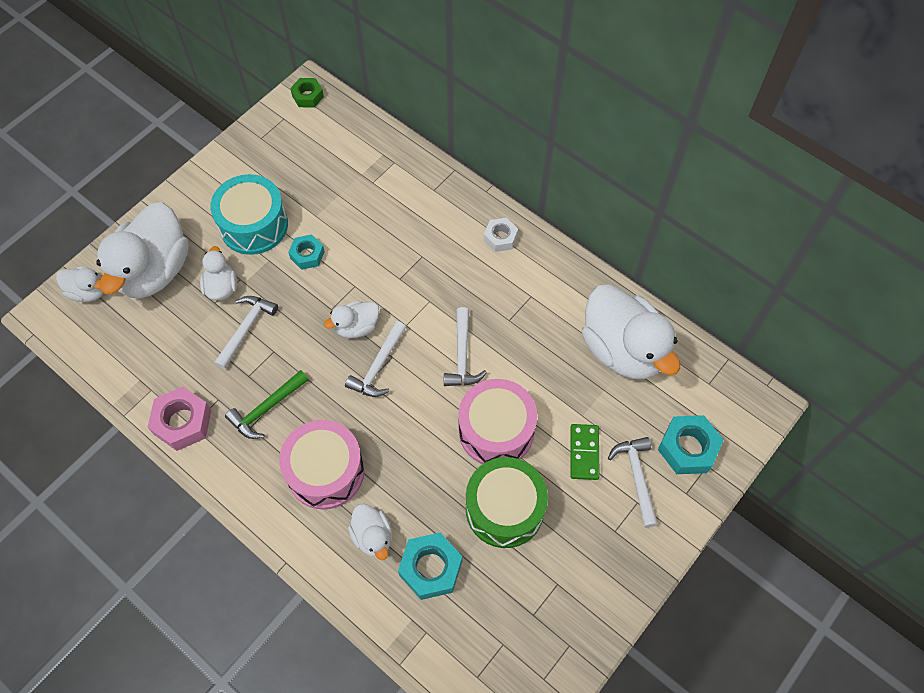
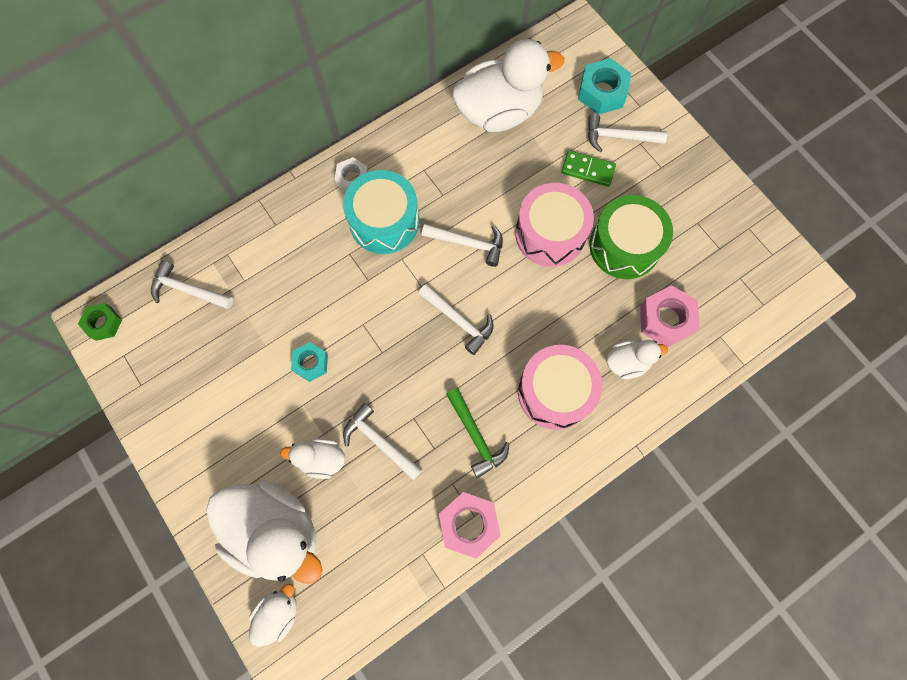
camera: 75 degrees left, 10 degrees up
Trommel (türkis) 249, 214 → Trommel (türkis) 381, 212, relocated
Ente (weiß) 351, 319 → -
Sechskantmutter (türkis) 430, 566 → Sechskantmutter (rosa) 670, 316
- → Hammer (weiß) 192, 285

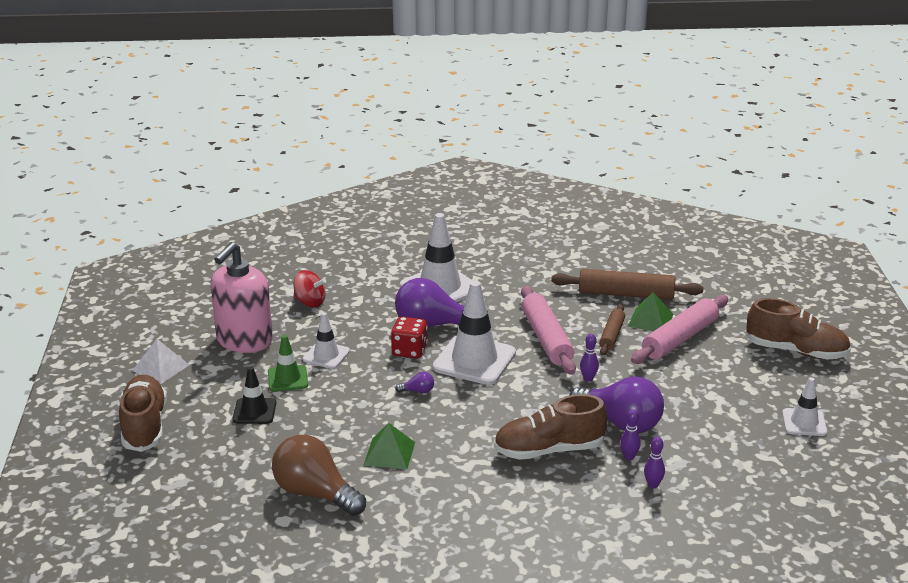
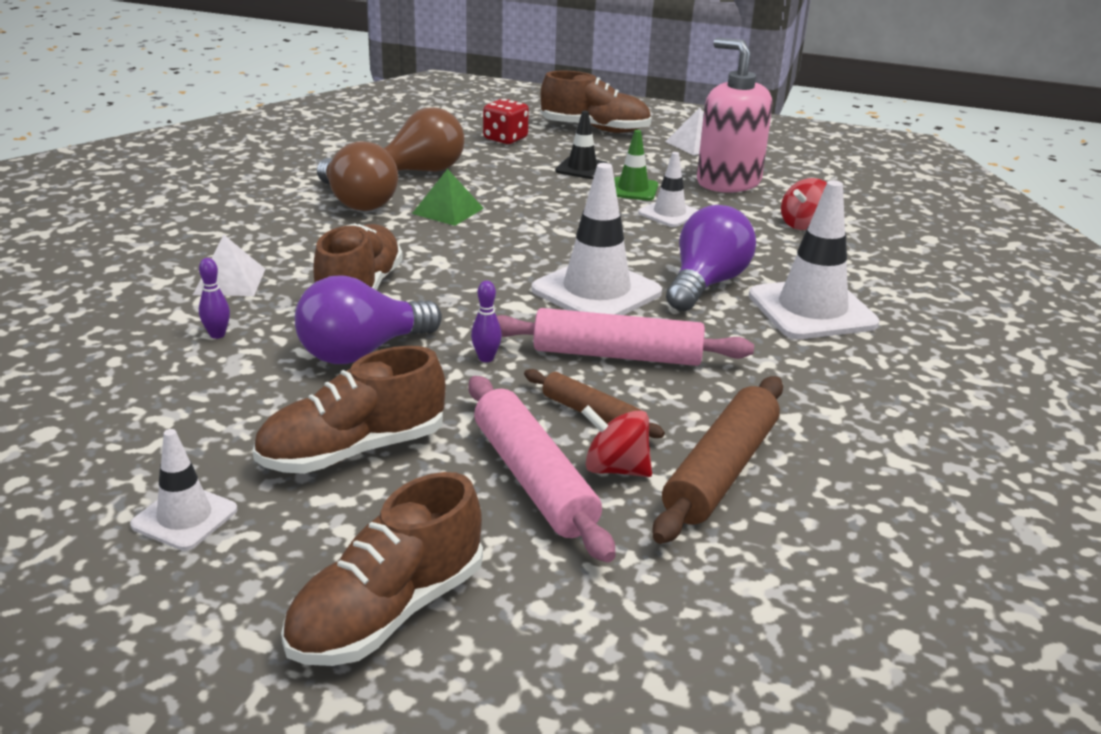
camera: 110 degrees right, 0 degrees up
Pyramide (grün) 651, 311 → Kreisel (rot) 617, 441
Spielwürfel (rot) 409, 337 → Spielwürfel (rot) 506, 121, relocated
Glühbirne (lila) 414, 382 → -
Bowlingkegel (lila) 630, 435 → -
- → Glühbirne (braun) 357, 176
- → Pyramide (weiß) 229, 265
- → Schuh (braun) 349, 410

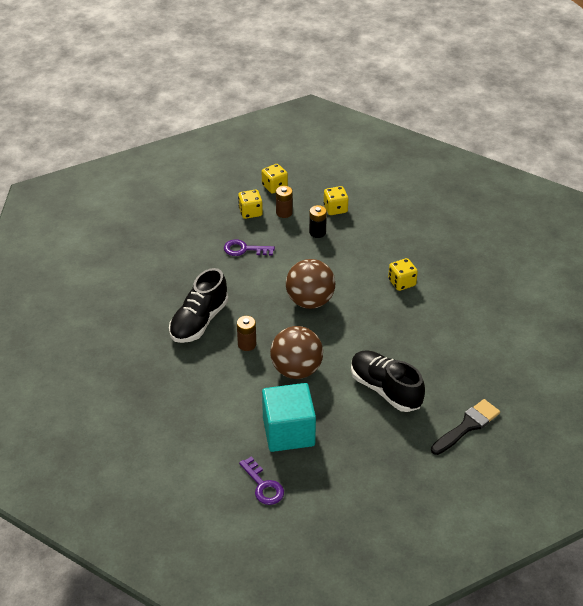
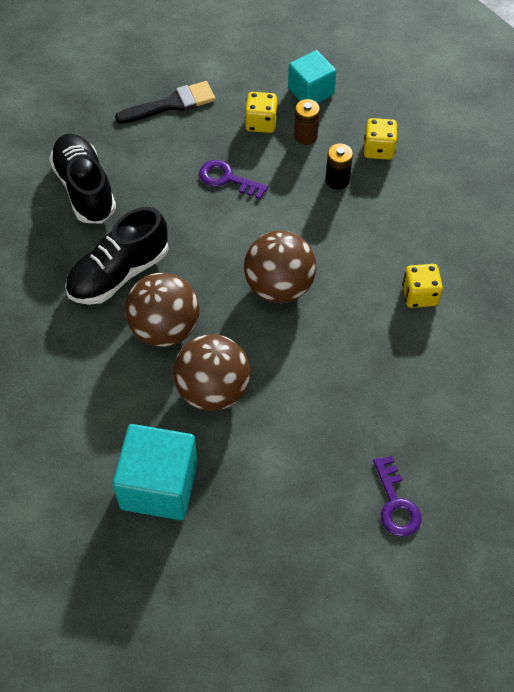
camera: 20 degrees right, 15 degrees up
Spielwürfel (gelb) 275, 179 → Kubus (türkis) 312, 76
Batterie (braun) 246, 333 → Ball (braun) 162, 310
Schuh (schwarz) 388, 381 → Schuh (schwarz) 82, 178, relocated
Pinsel (schwarz) 465, 427 → Pinsel (schwarz) 165, 102, relocated
Schlüssel (lila) 261, 481 → Schlüssel (lila) 397, 496, relocated

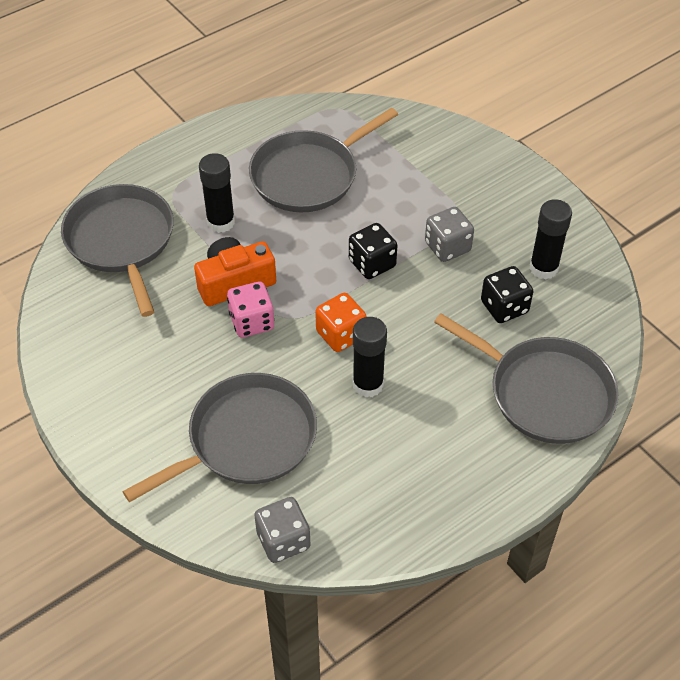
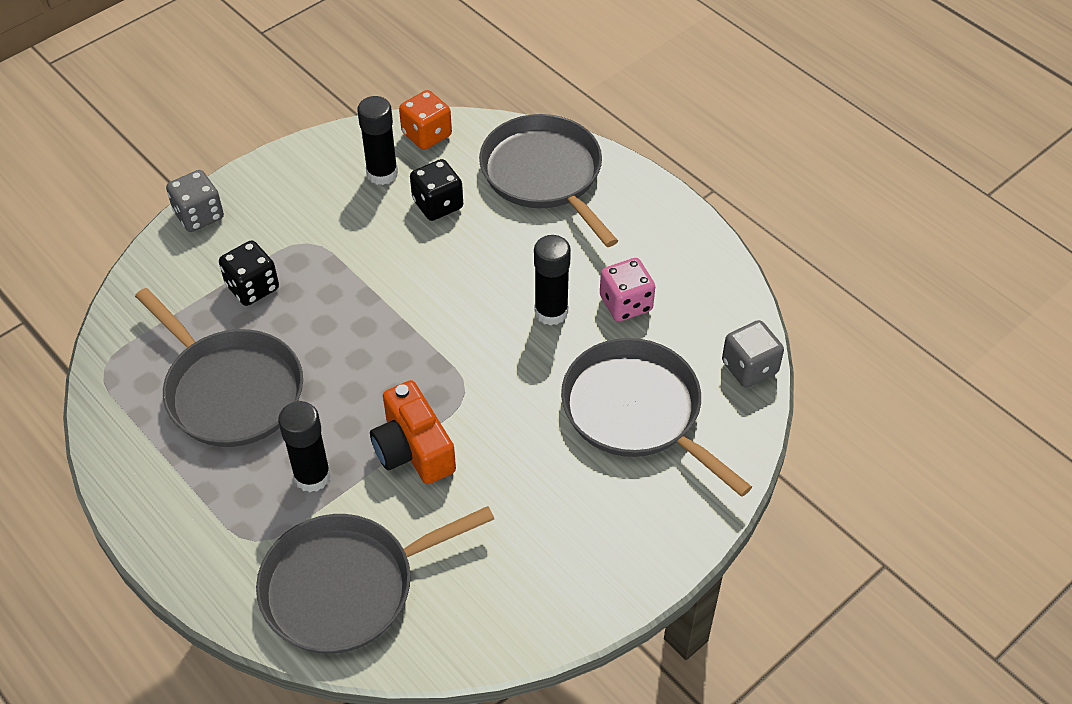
camera: 95 degrees left, 0 degrees up
Spielwürfel (grau) 449, 234 → Spielwürfel (grau) 195, 201, relocated
Spielwürfel (schwarz) 373, 251 → Spielwürfel (schwarz) 249, 273, relocated
Spielwürfel (rosa) 251, 309 → Spielwürfel (rosa) 627, 290, relocated
Spielwürfel (orange) 341, 322 → Spielwürfel (orange) 425, 120, relocated
Pfanne (grau) 526, 378 → Pfanne (grau) 548, 180, 60 degrees counterclockwise

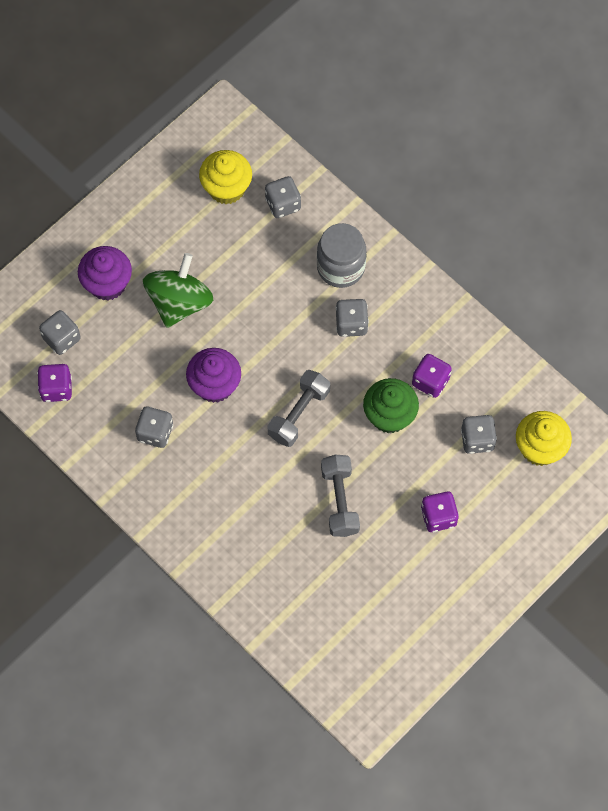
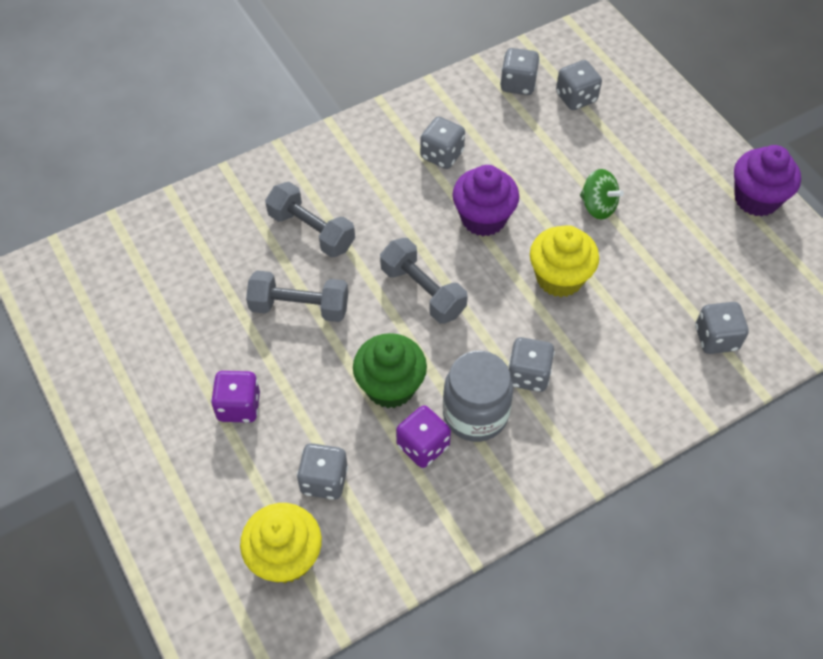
camera: 105 degrees right, 10 degrees down
Muffin (gelb) 225, 177 → Muffin (gelb) 564, 261, relocated
Einmachglas (grau) 341, 255 → Einmachglas (grau) 478, 396, relocated
Muffin (lila) 105, 273 → Muffin (lila) 767, 181, relocated
Kreisel (grün) 178, 290 → Kreisel (grün) 602, 194, x0.57
Spielwürfel (lila) 54, 383 → Spielwürfel (grau) 520, 71
- → Hantel (grau) 310, 219

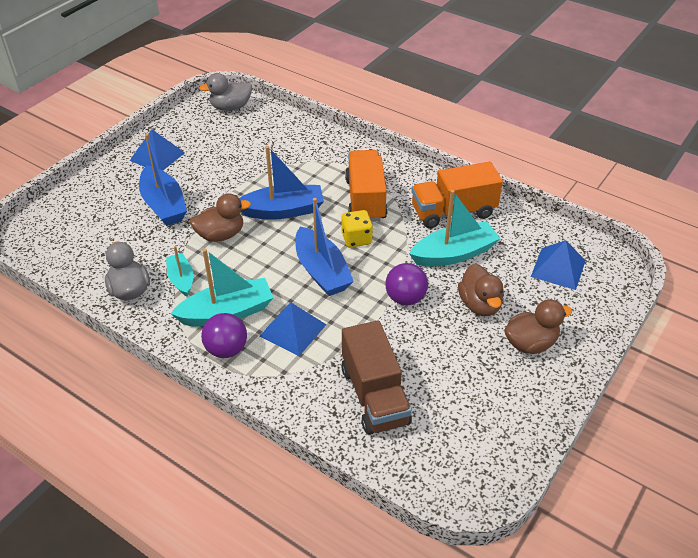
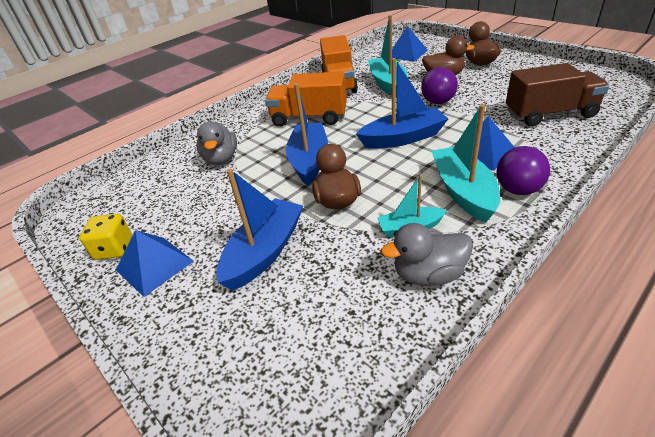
camera: 75 degrees left, 5 degrees down
Ente (grau) 225, 92 → Ente (grau) 217, 143, relocated
Boot (blau) 163, 179 → Boot (blau) 260, 229, 45 degrees counterclockwise
Spielwürfel (gelb) 357, 229 → Spielwürfel (gelb) 105, 237, relocated

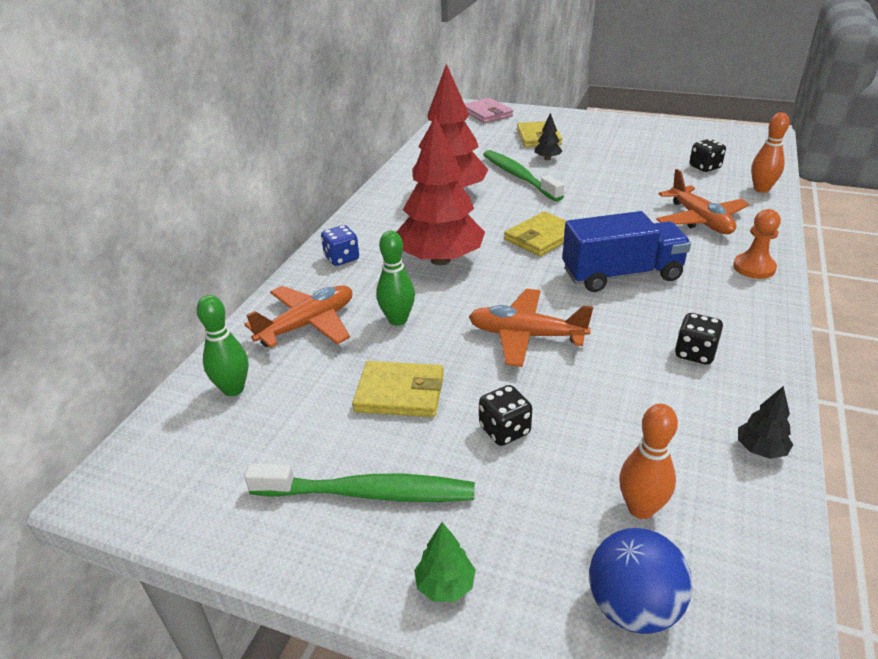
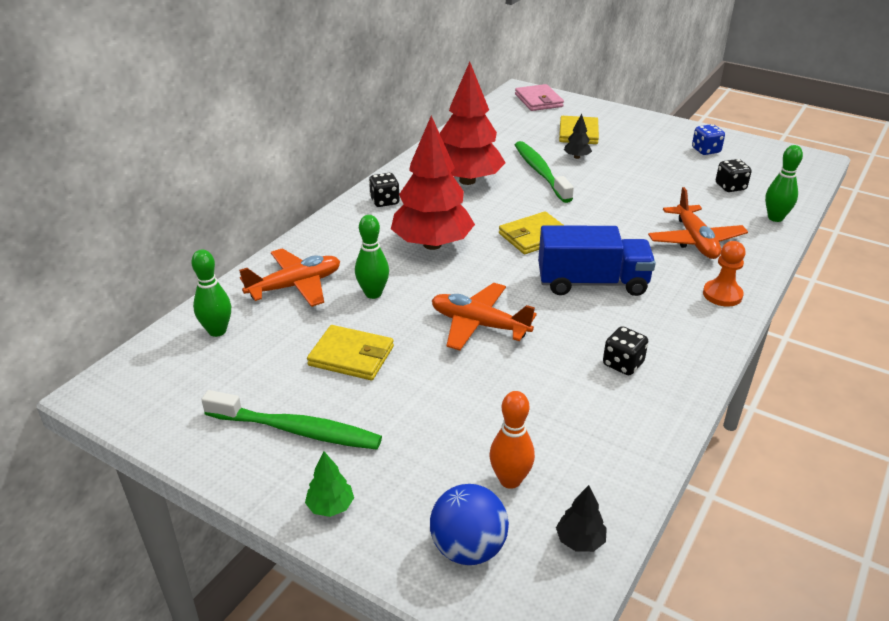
camera: 10 degrees right, 0 degrees up
Bowlingkegel (orange) 770, 152 → Bowlingkegel (grün) 784, 183
Spielwürfel (blau) 340, 245 → Spielwürfel (blau) 708, 139, relocated
Spielwürfel (schwarz) 505, 415 → Spielwürfel (schwarz) 384, 190, relocated
Baum (schwarz) 765, 422 → Baum (schwarz) 581, 518, relocated

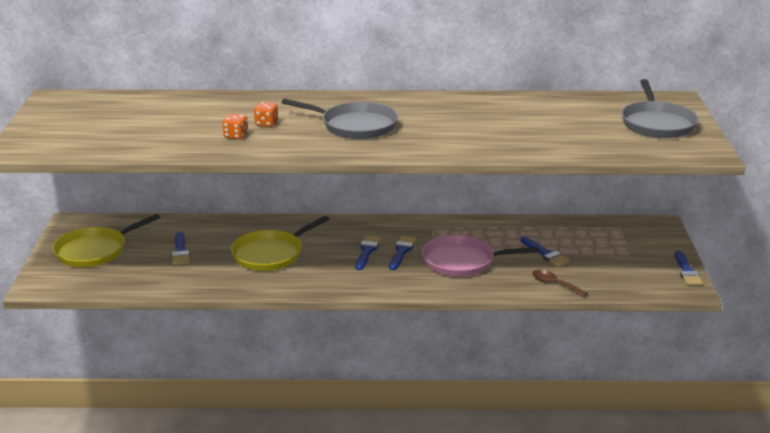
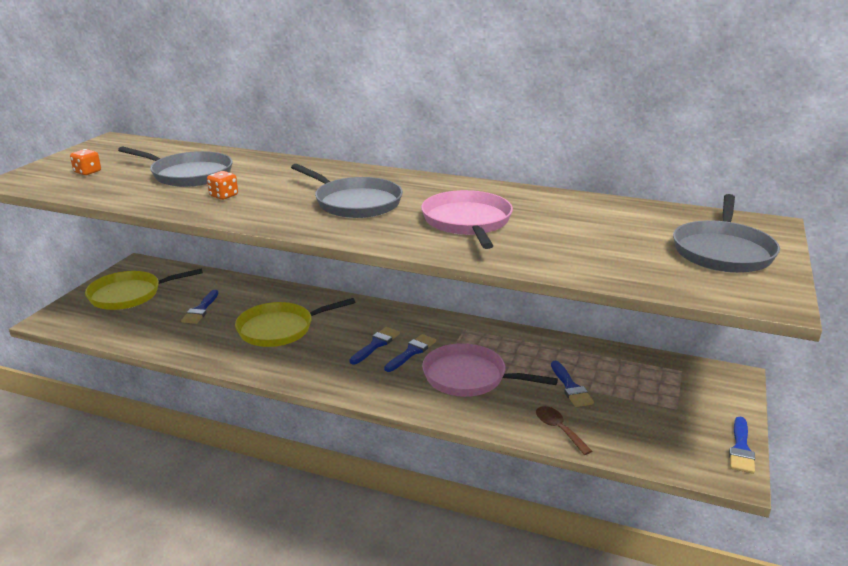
camera: 20 degrees right, 0 degrees up
Spielwürfel (orange) 266, 114 → Spielwürfel (orange) 85, 162, relocated
- → Pfanne (grau) 175, 167
- → Pfanne (rosa) 467, 219

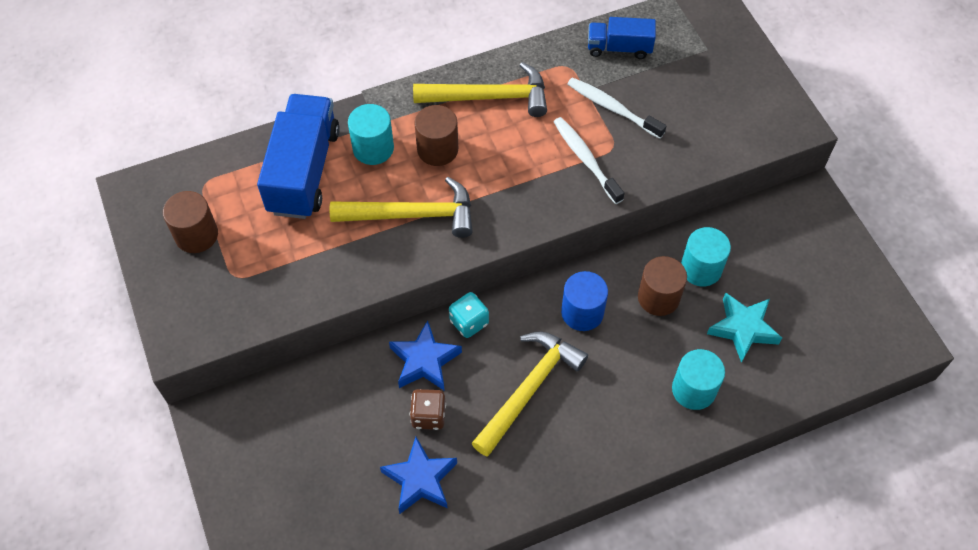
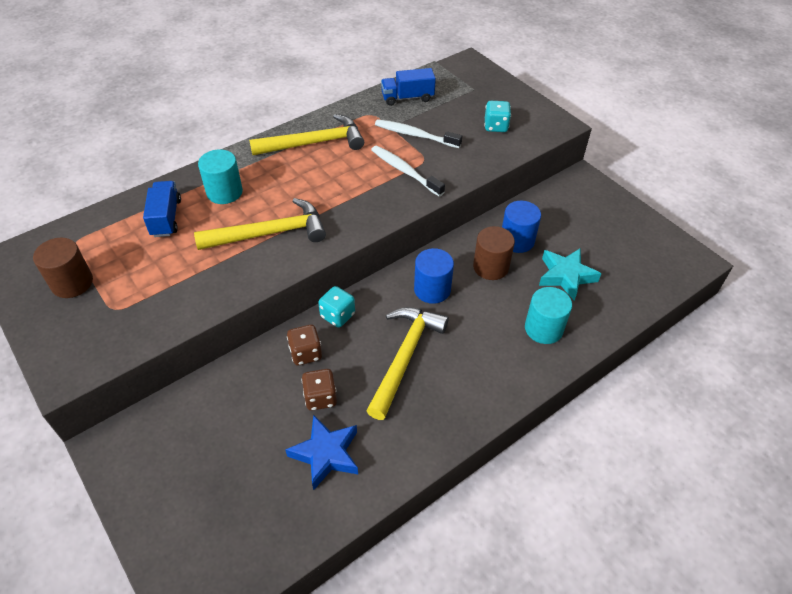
camera: 15 degrees left, 10 degrees down
Lastwagen (blau) 298, 156 → Lastwagen (blau) 162, 209, x0.56
Vollzylinder (braun) 436, 135 → -
Vollzylinder (türkis) 706, 257 → Vollzylinder (blau) 521, 227
Stern (blau) 425, 355 → Spielwürfel (braun) 304, 345
- → Spielwürfel (türkis) 497, 116

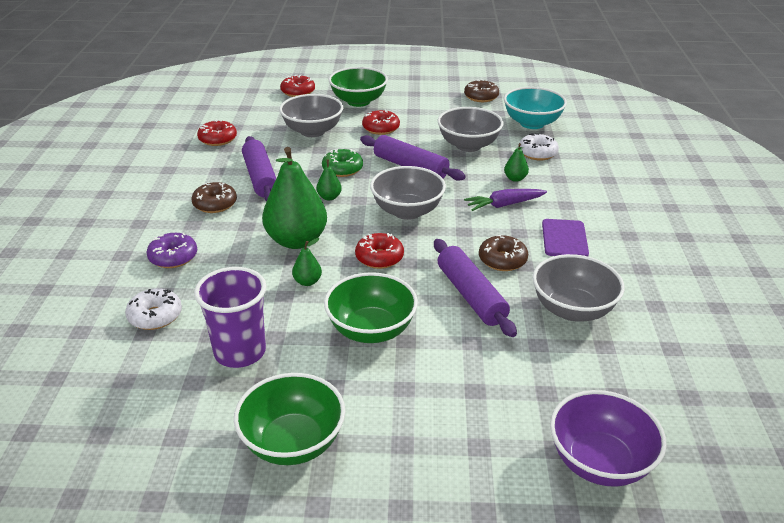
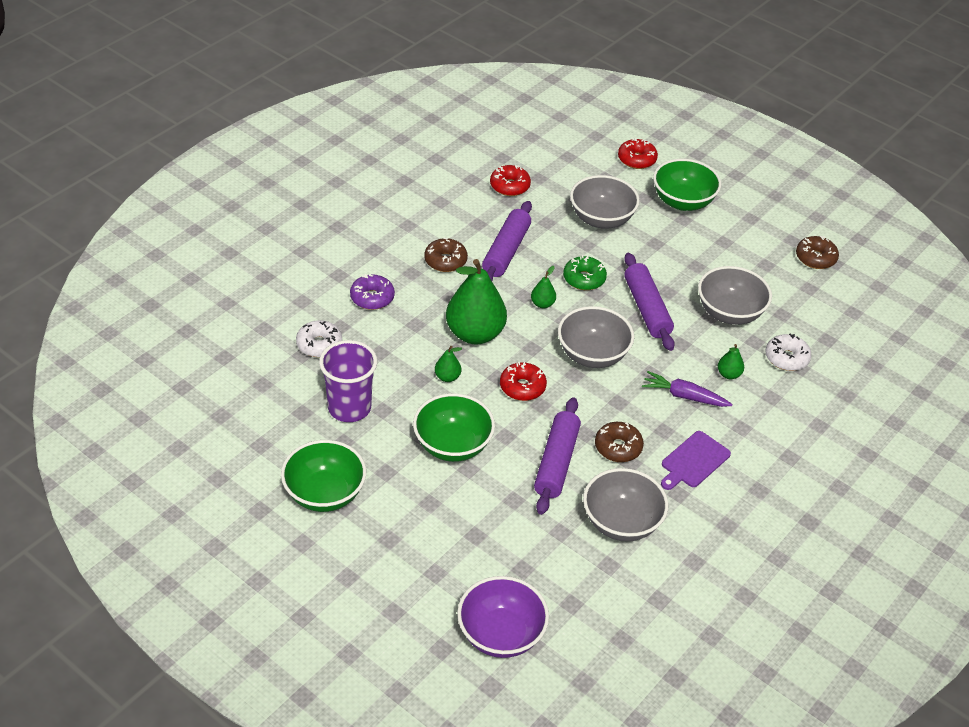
camera: 35 degrees right, 10 degrees up
Schüssel (türkis) 535, 108 → -
Donut (rot) 381, 122 → -

